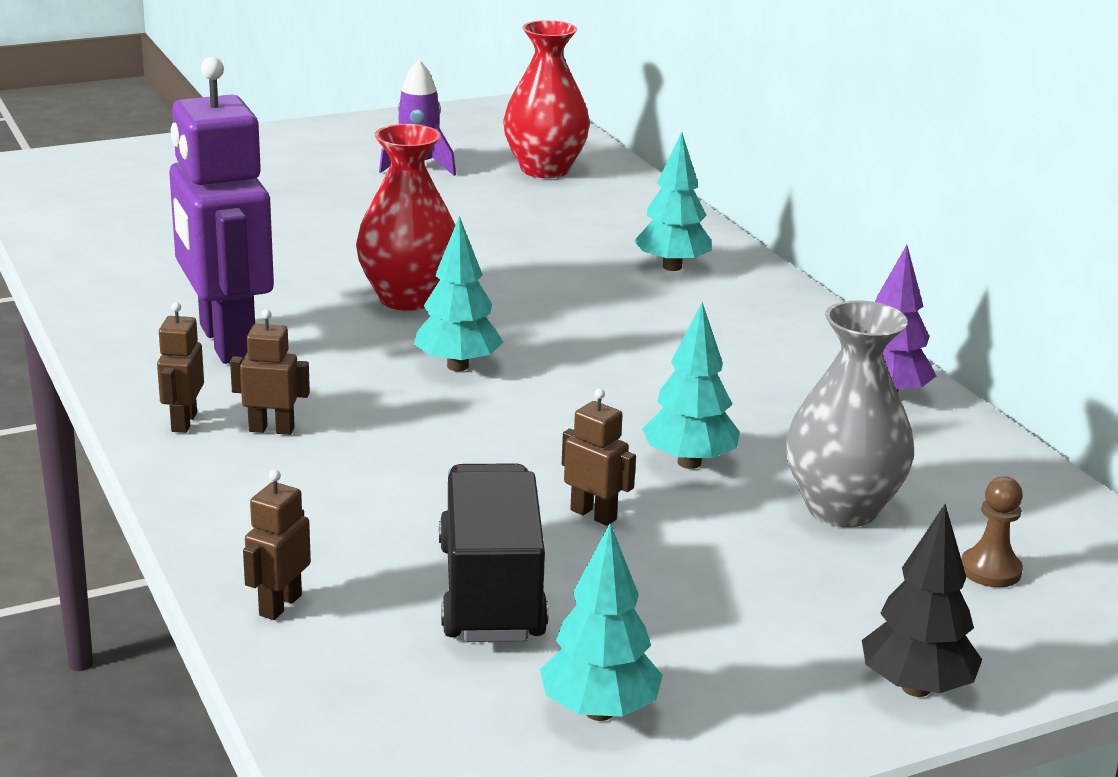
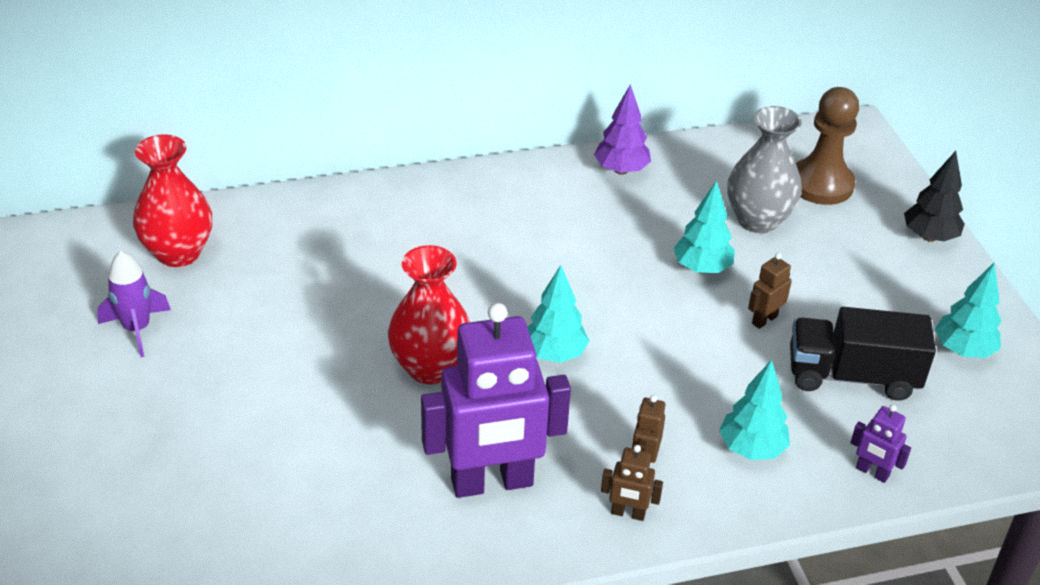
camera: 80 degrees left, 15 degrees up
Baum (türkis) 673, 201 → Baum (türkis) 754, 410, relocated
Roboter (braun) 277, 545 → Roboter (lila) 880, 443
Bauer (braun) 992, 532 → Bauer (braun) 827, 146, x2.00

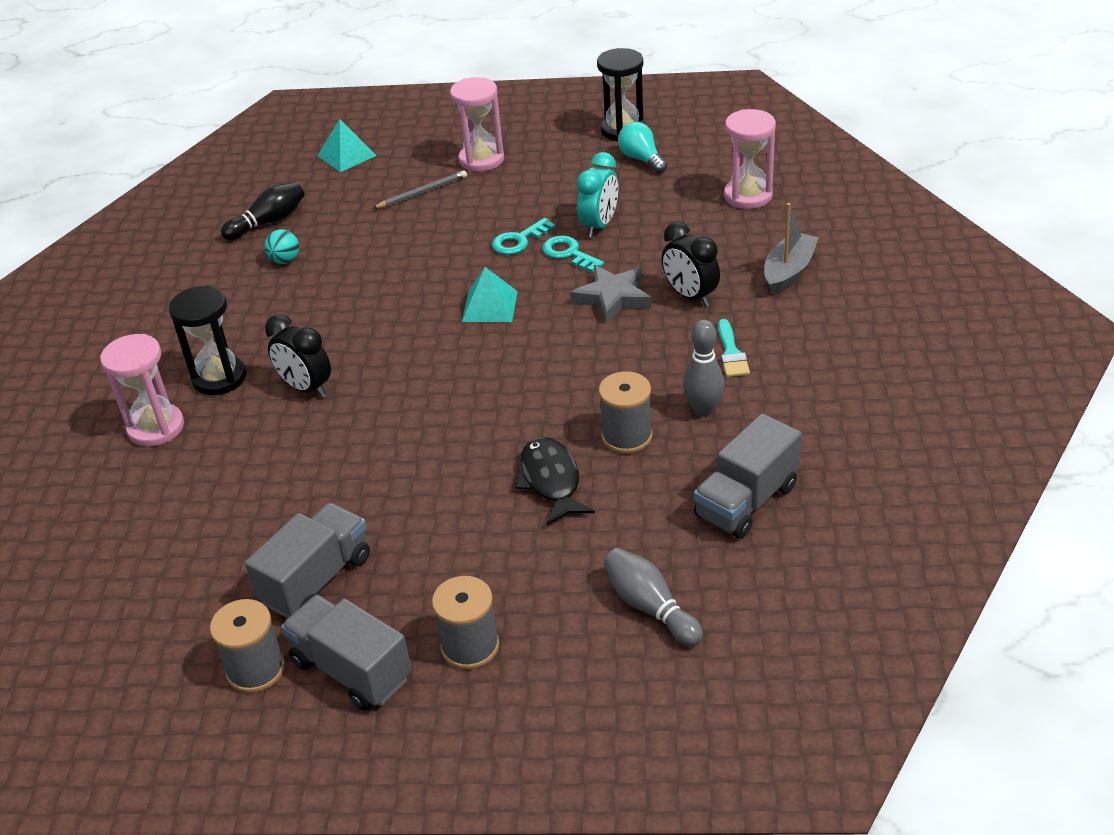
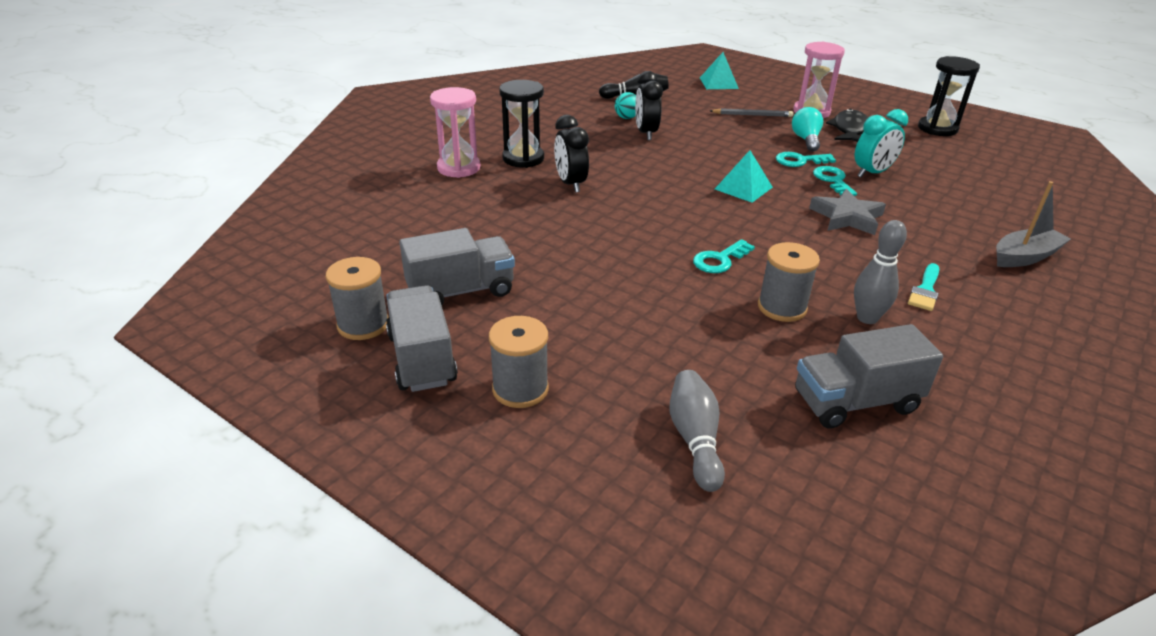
camera: 30 degrees right, 5 degrees down
Sanduhr (rosa) 750, 159 → -
Glühbirne (türkis) 642, 147 → Glühbirne (türkis) 807, 129, relocated
Wecker (schwarz) 691, 264 → Wecker (schwarz) 649, 105, relocated
Fisch (schwarz) 555, 481 → Fisch (schwarz) 847, 125, relocated
- → Schlüssel (türkis) 724, 256

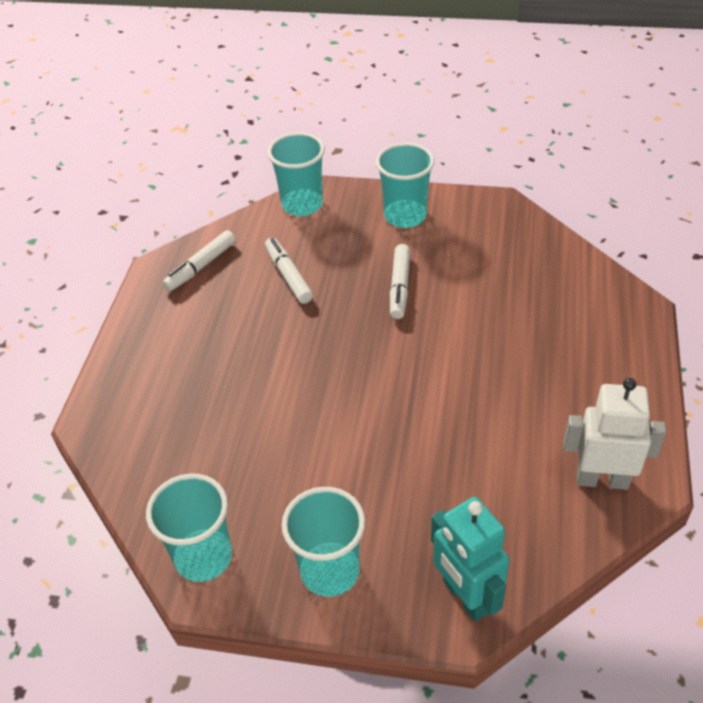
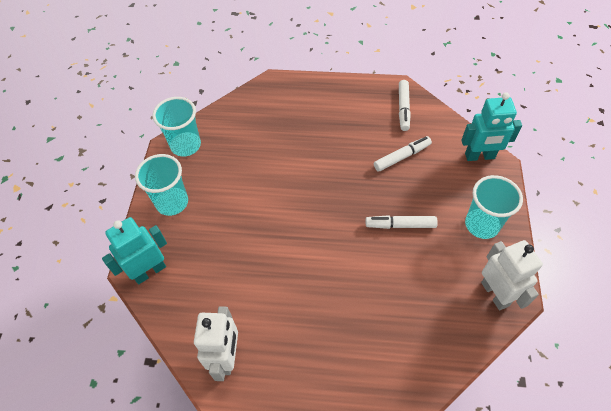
camera: 85 degrees right, 10 degrees up
Becher (türkis) 296, 174 → Roboter (türkis) 491, 126
Filzstift (weiß) 199, 260 → Filzstift (weiß) 405, 105, 120 degrees counterclockwise
- → Roboter (weiß) 512, 275

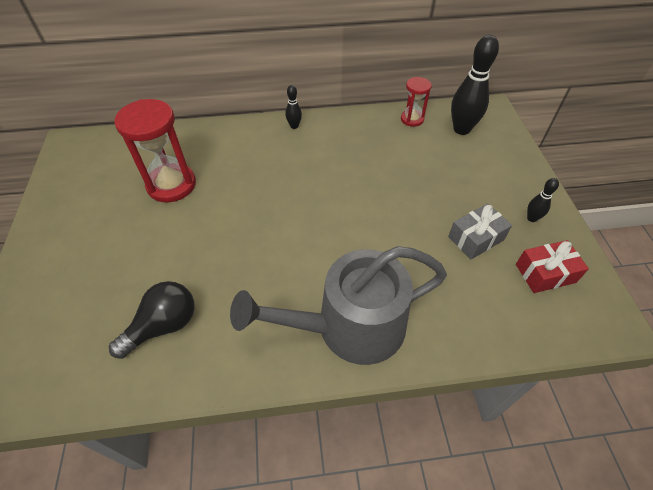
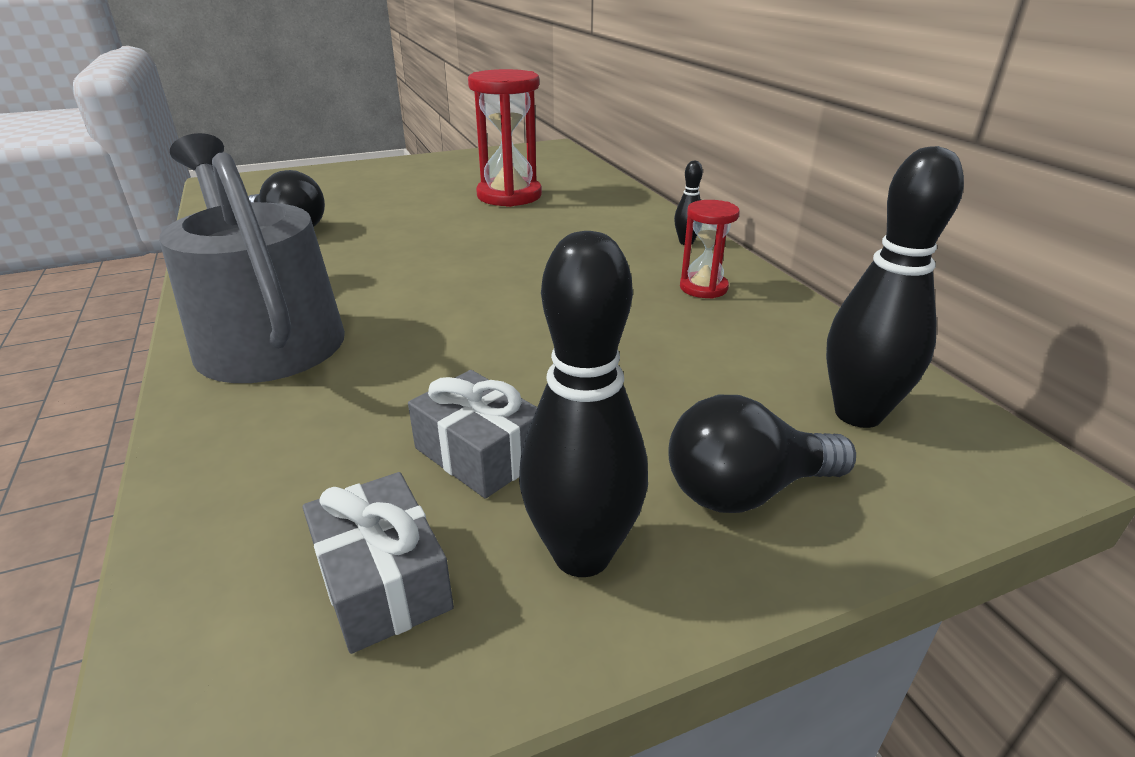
camera: 75 degrees right, 20 degrees down
Sanduhr (rot) 416, 102 → Sanduhr (rot) 710, 249, relocated
Bowlingkegel (schwarz) 543, 200 → Bowlingkegel (schwarz) 583, 404, x2.07
Geschenk (rot) 552, 266 → Geschenk (grau) 378, 563
- → Glühbirne (schwarz) 762, 454

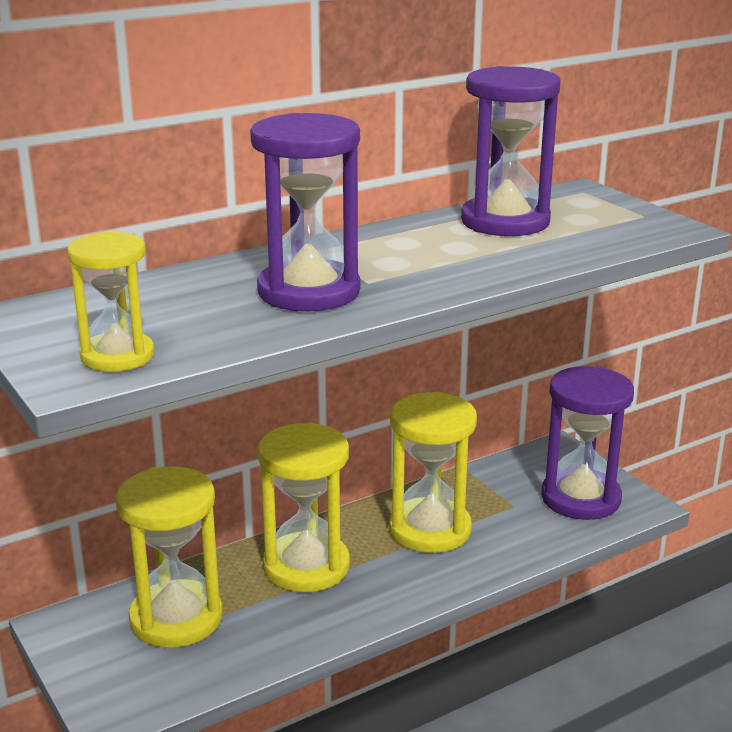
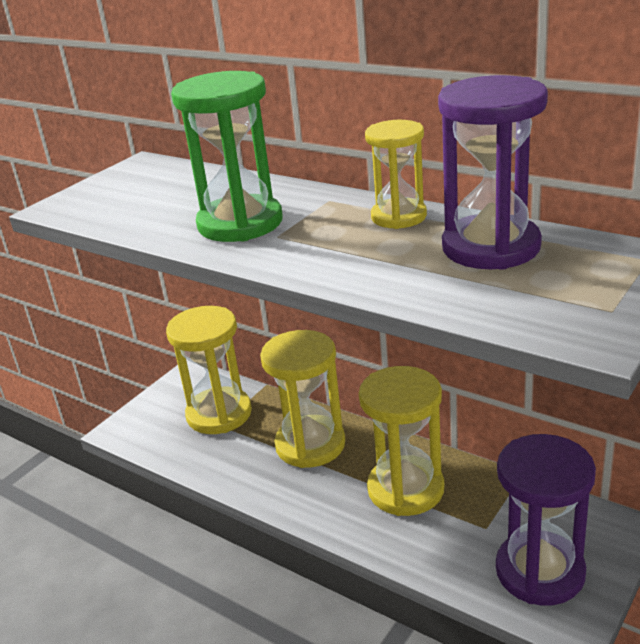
camera: 70 degrees right, 5 degrees up
Sanduhr (lila) 305, 212 → Sanduhr (grün) 227, 156
Sanduhr (gelb) 111, 301 → Sanduhr (gelb) 396, 174, relocated

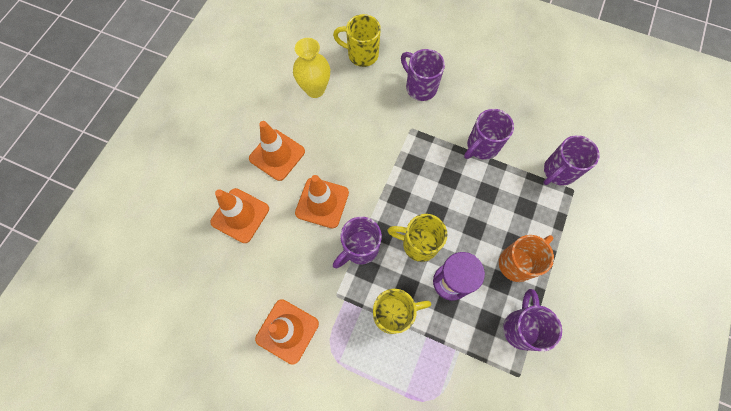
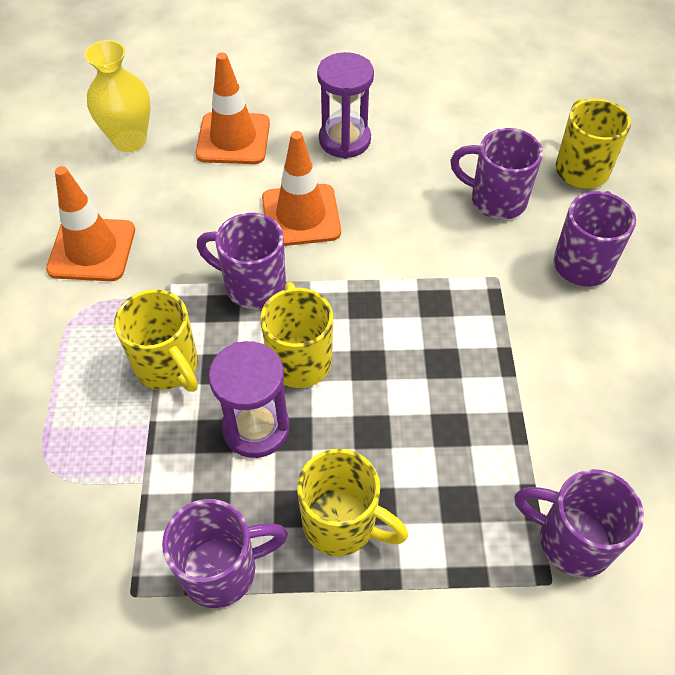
camera: 65 degrees right, 15 degrees down
Vase (gelb) 311, 68 → Vase (gelb) 117, 96, relocated
Tasse (lila) 489, 134 → Tasse (lila) 496, 174, relocated
Leitkegel (orange) 277, 151 → Sanduhr (lila) 345, 105
Tasse (orange) 526, 258 → Tasse (gelb) 352, 502

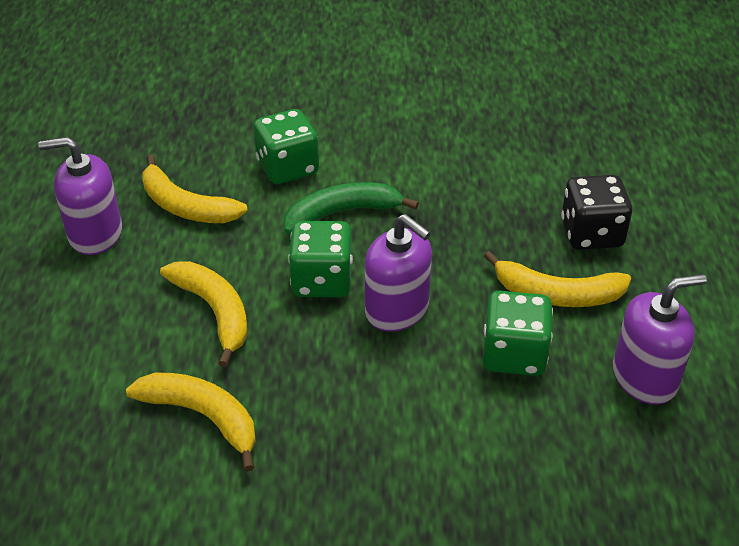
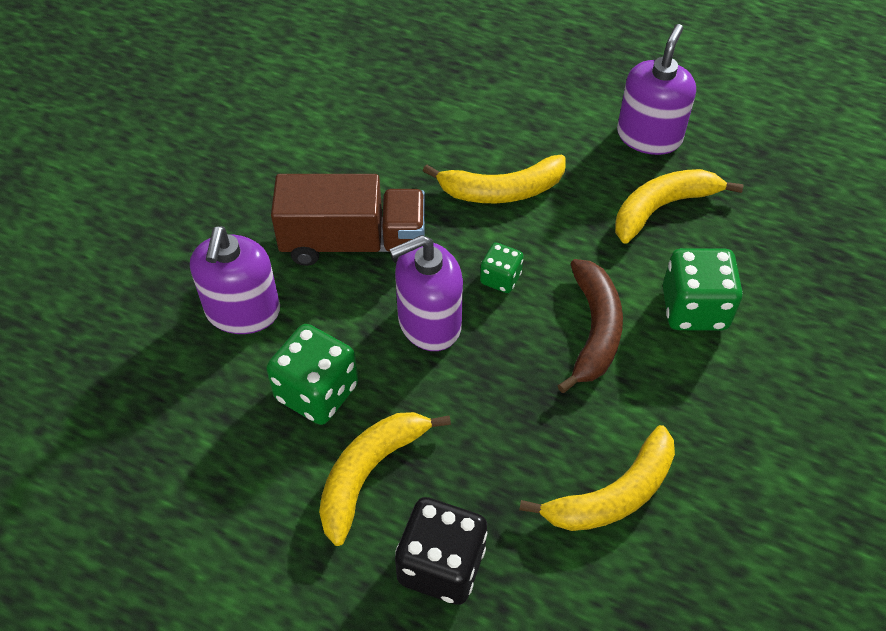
camera: 115 degrees right, 10 degrees up
Banane (grün) 351, 208 → Banane (braun) 590, 326
Spielwürfel (grün) 320, 259 → Spielwürfel (grün) 502, 268, x0.56
Seifenspender (lila) 660, 339 → Seifenspender (lila) 235, 280, relocated
Banane (gelb) 191, 422 → Banane (gelb) 597, 478, relocated
- → Lastwagen (braun) 348, 220

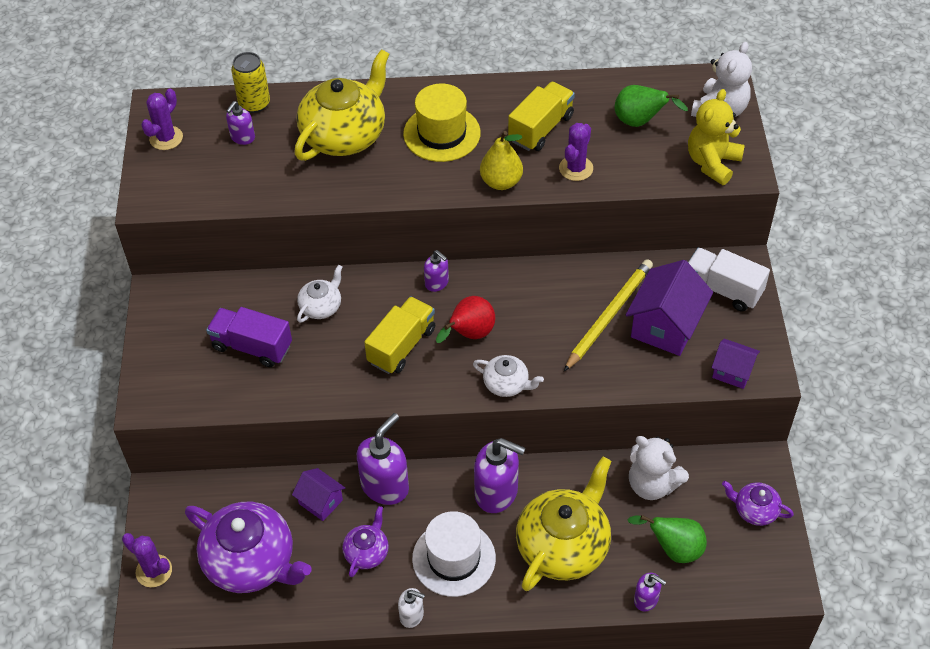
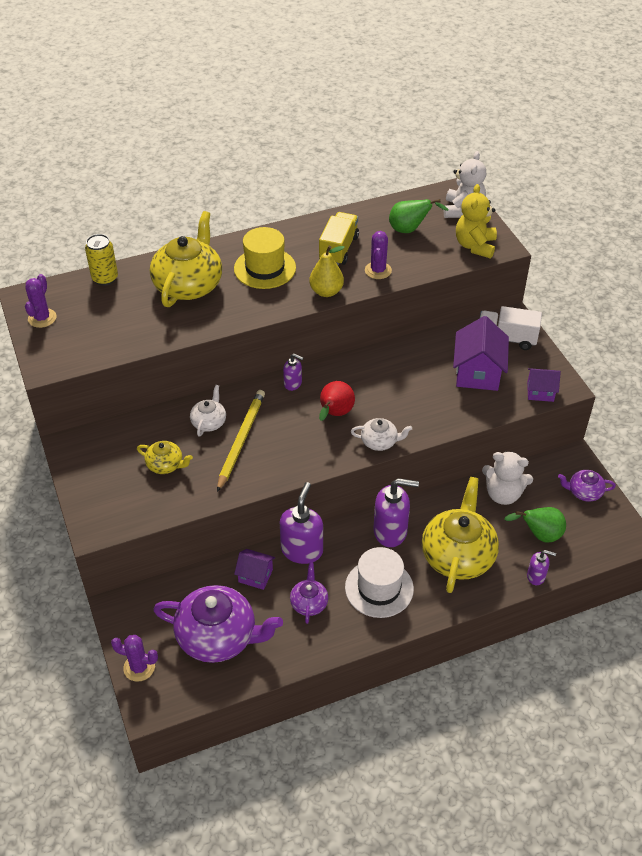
camera: 20 degrees left, 5 degrees down
Seifenspender (lila) 240, 123 → -
Bleistift (gelb) 608, 315 → Bleistift (gelb) 241, 441, relocated
Lastwagen (gelb) 399, 335 → -
Lastwagen (lila) 249, 337 → Teekanne (gelb) 165, 457
Seifenspender (weiß) 411, 608 → -

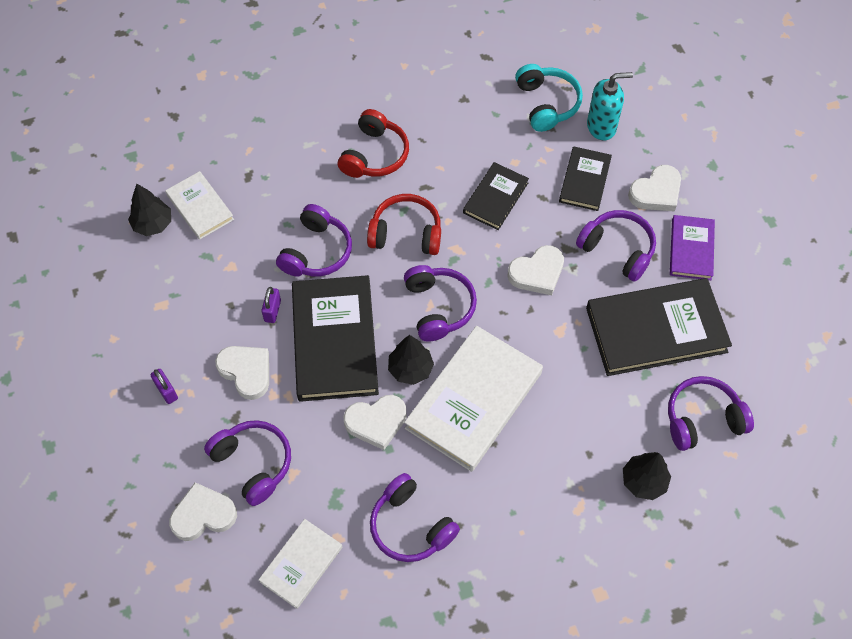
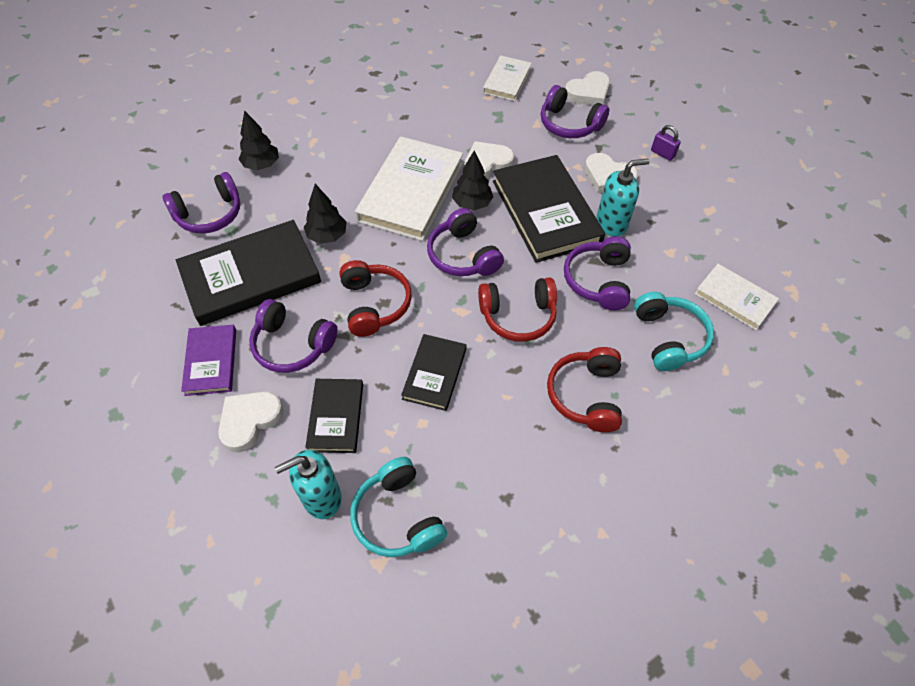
camera: 165 degrees right, 5 degrees down
Baum (schwarz) 149, 209 → Baum (schwarz) 325, 214, relocated
Herz (weiß) 535, 270 → Kopfhörer (rot) 375, 298
Vorhängeschloss (lila) 271, 305 → Seifenspender (türkis) 622, 198
Kopfhörer (lila) 415, 517 → -
- → Kopfhörer (türkis) 674, 331

